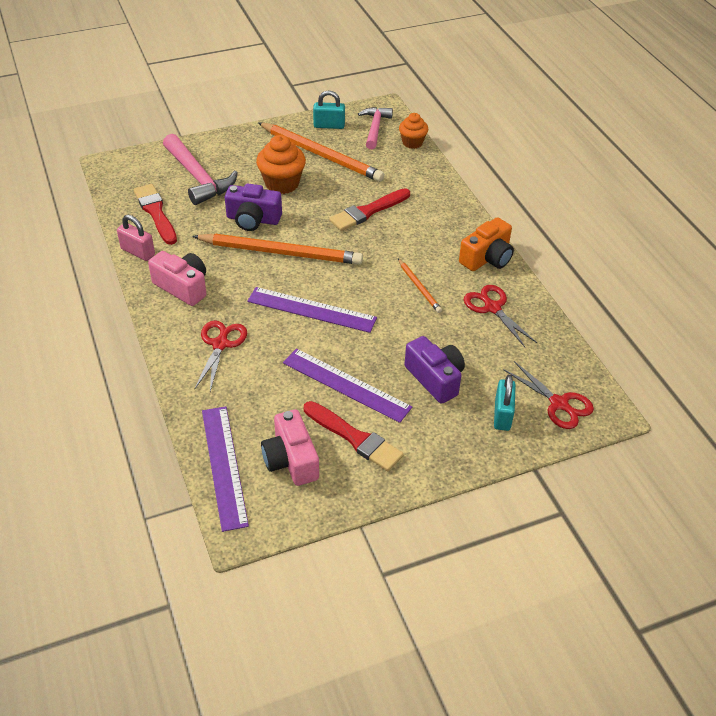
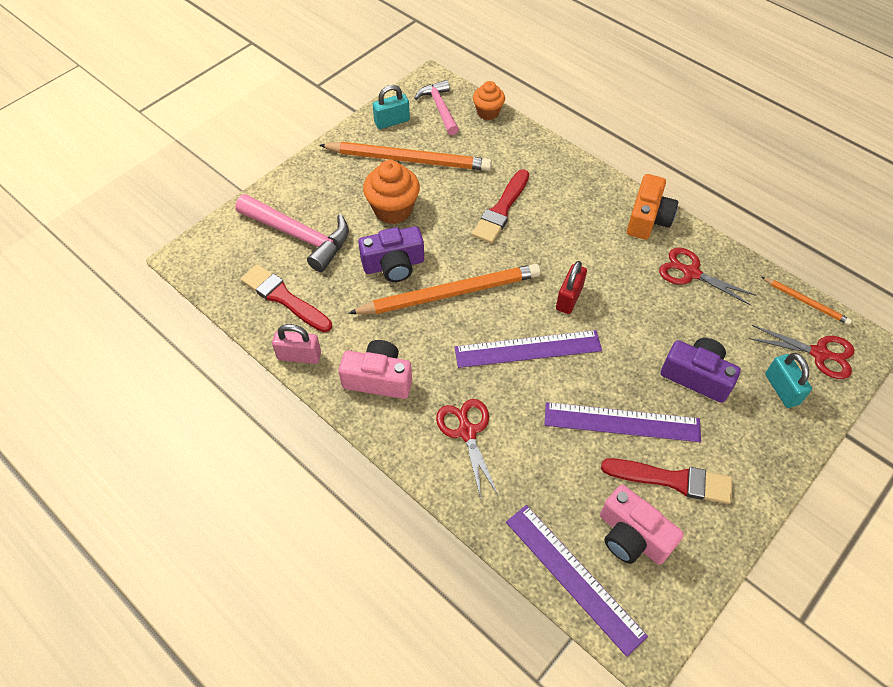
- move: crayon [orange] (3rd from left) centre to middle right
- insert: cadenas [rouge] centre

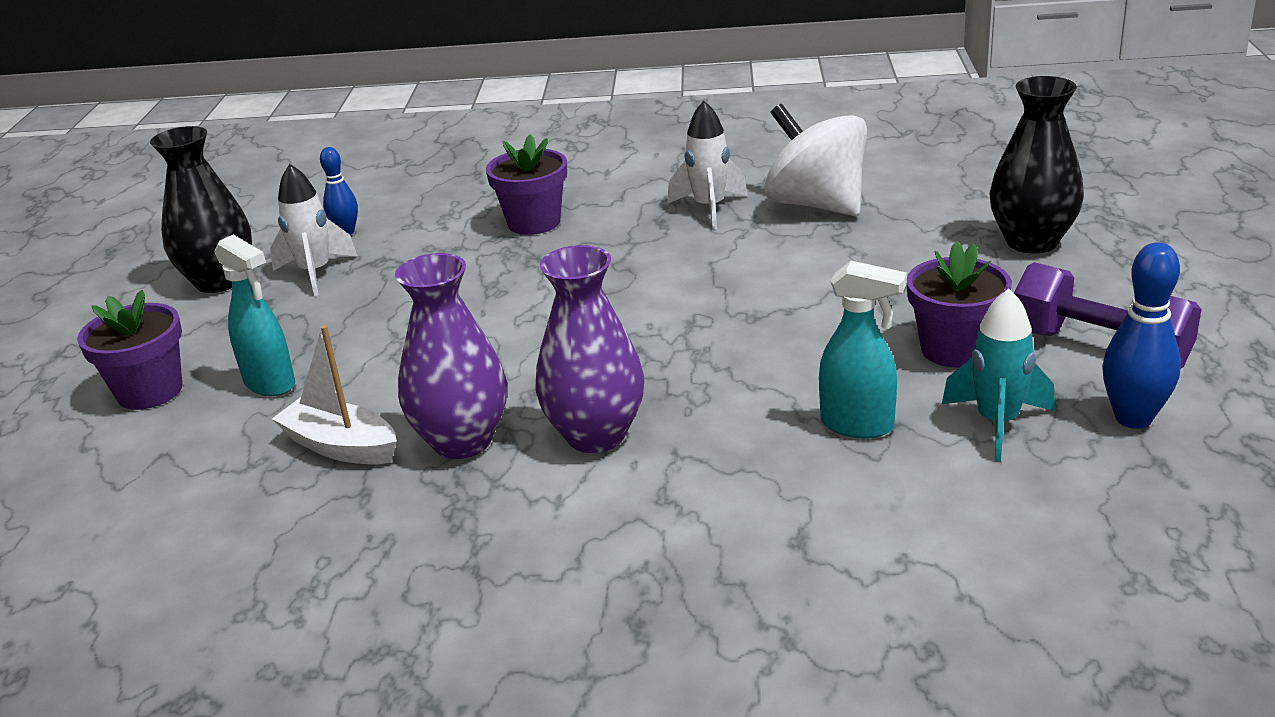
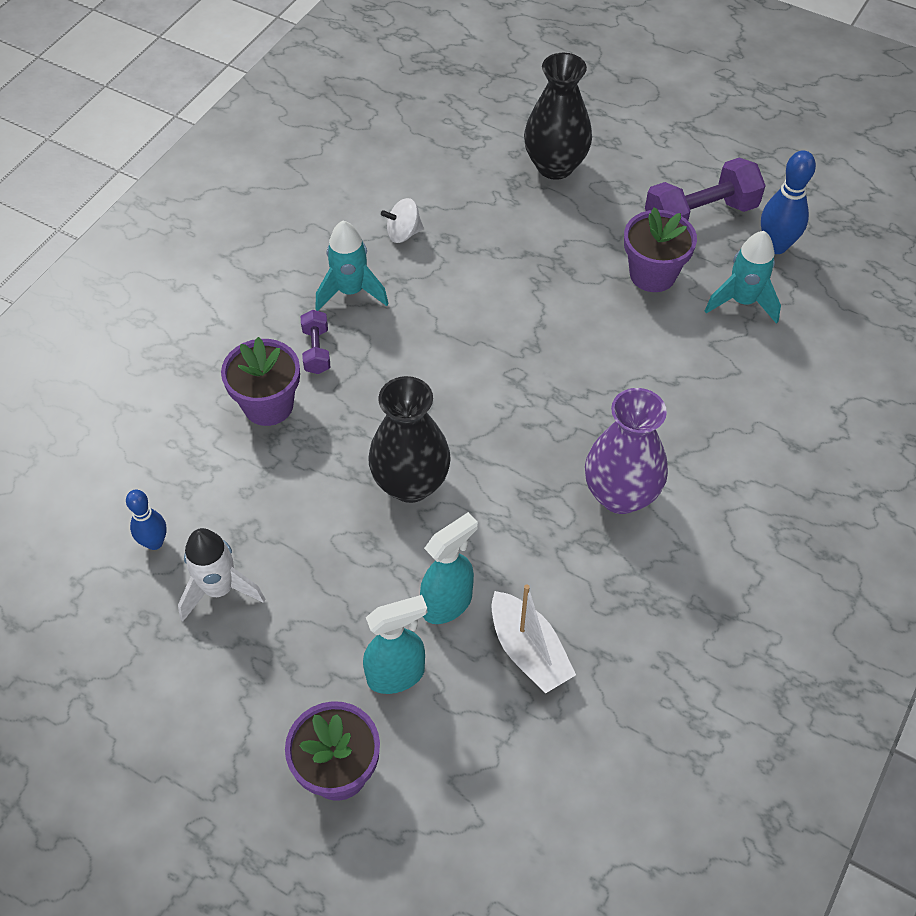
- recolor: fusée [blanc] (2nd from left) top centre to fusée [turquoise] (1st from left) top centre
- resize: toupie [blanc] top centre = top centre x0.45
- move: vase [noir] (1st from left) top left to centre
- delete: vase [violet] (1st from left) centre
- move: vaporisateur [turquoise] (2nd from left) middle right to centre
- rotate: bateau [blanc] middle left = bottom centre 90 degrees counterclockwise
- insert: haltère [violet] (1st from left) centre

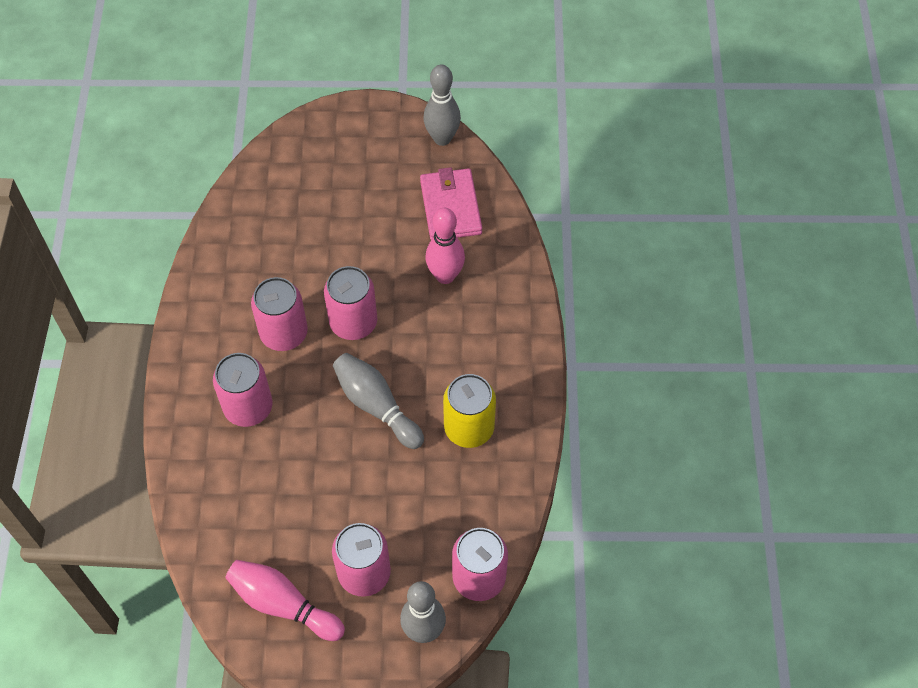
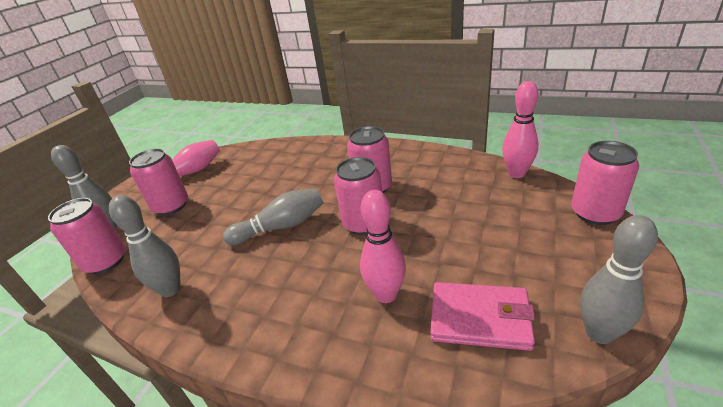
- move: canette [rose] (1st from left in the first image) middle left to canette [rose] (5th from left) middle right
- delete: canette [jaune] centre
- insert: quille [rose] (3rd from left) top right
- insert: quille [gris] (2nd from left) middle left

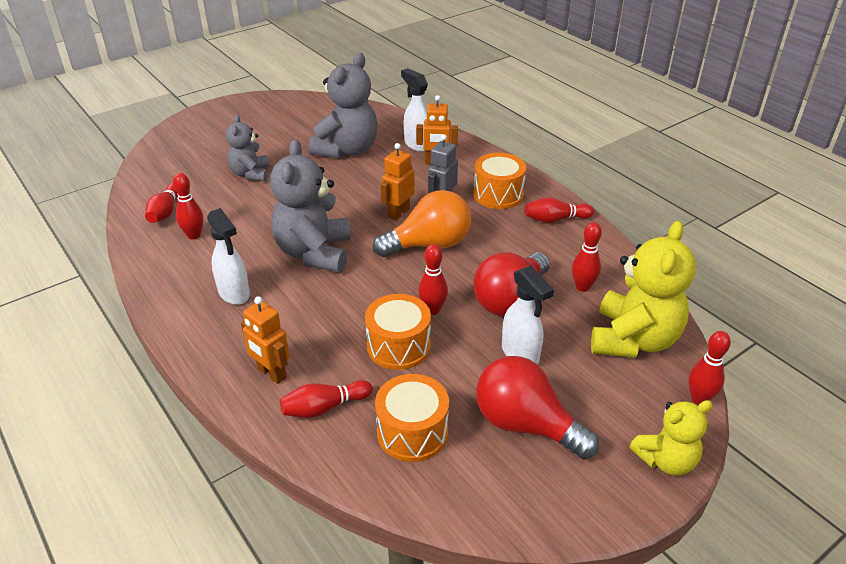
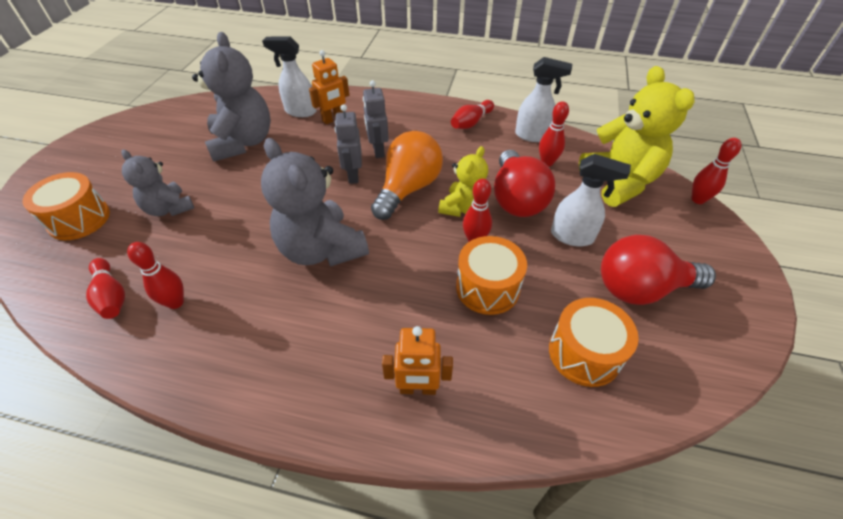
- recolor: robot [orange] (2nd from left) top centre to robot [gris] (1st from left) top centre
- move: tambour [orange] (3rd from left in the first image) top centre to tambour [orange] (1st from left) middle left
- move: vaporisateur [blanc] (1st from left in the first image) middle left to vaporisateur [blanc] (2nd from left) top centre
- delete: quille [rouge] (3rd from left) bottom centre
- move: ours en peluche [jaune] (2nd from left in the first image) bottom right to ours en peluche [jaune] (1st from left) centre

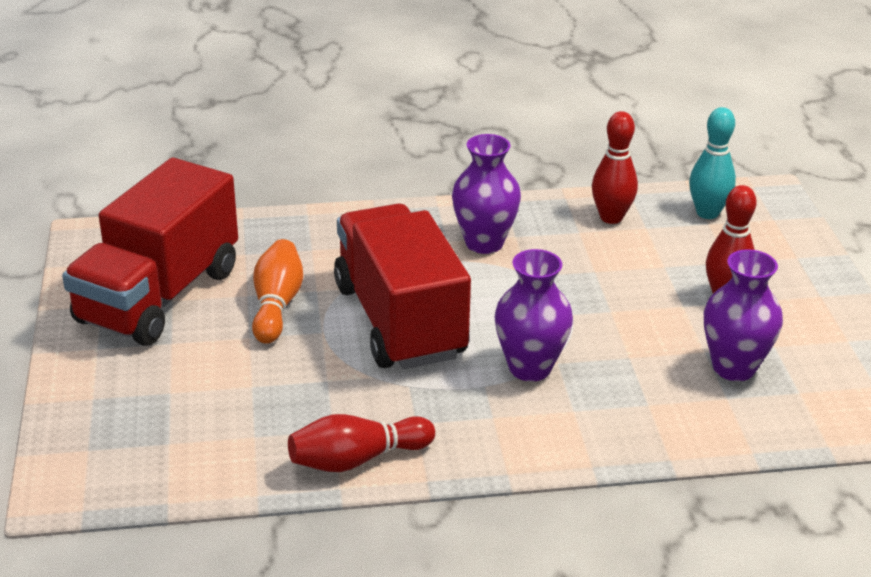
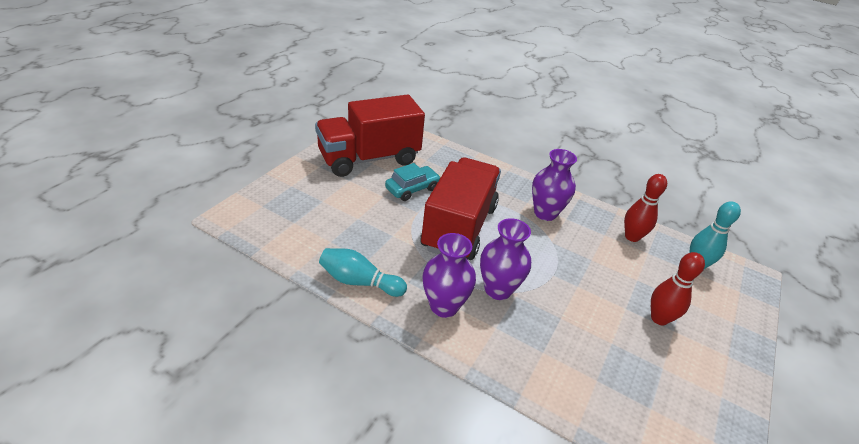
- replace: quille [orange] middle left to voiture [turquoise] centre
- move: vase [violet] (3rd from left in the first image) middle right to vase [violet] (1st from left) centre
- recolor: quille [rouge] (1st from left) bottom centre to quille [turquoise] (1st from left) centre

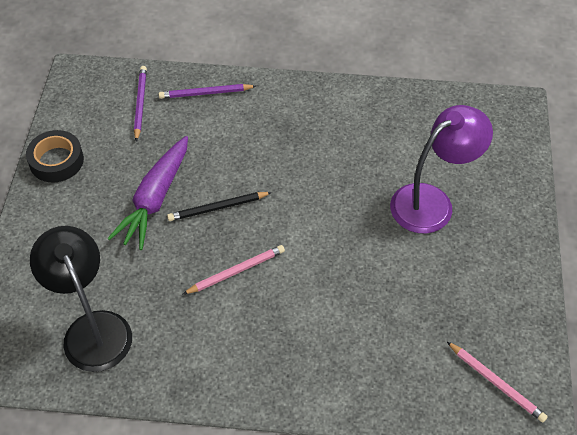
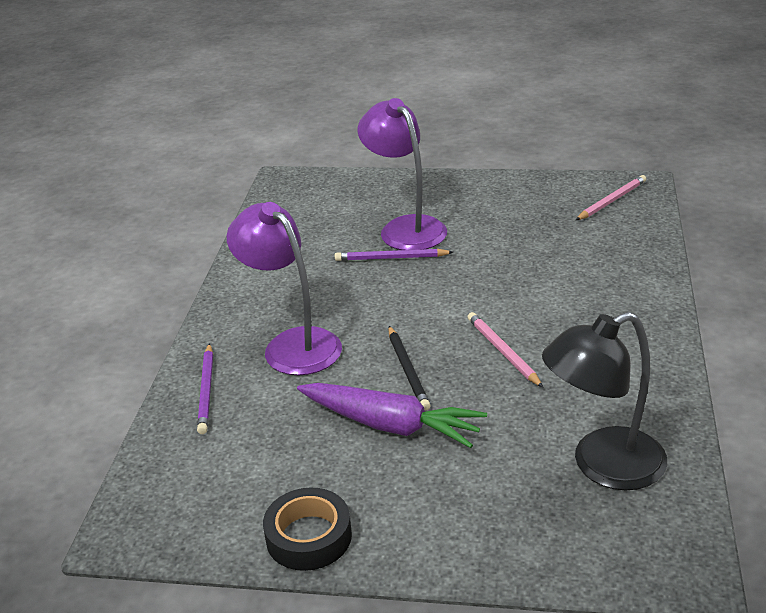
- move: crayon [violet] (1st from left in the first image) top left to crayon [violet] (2nd from left) centre
- insert: lampe [violet] (1st from left) centre

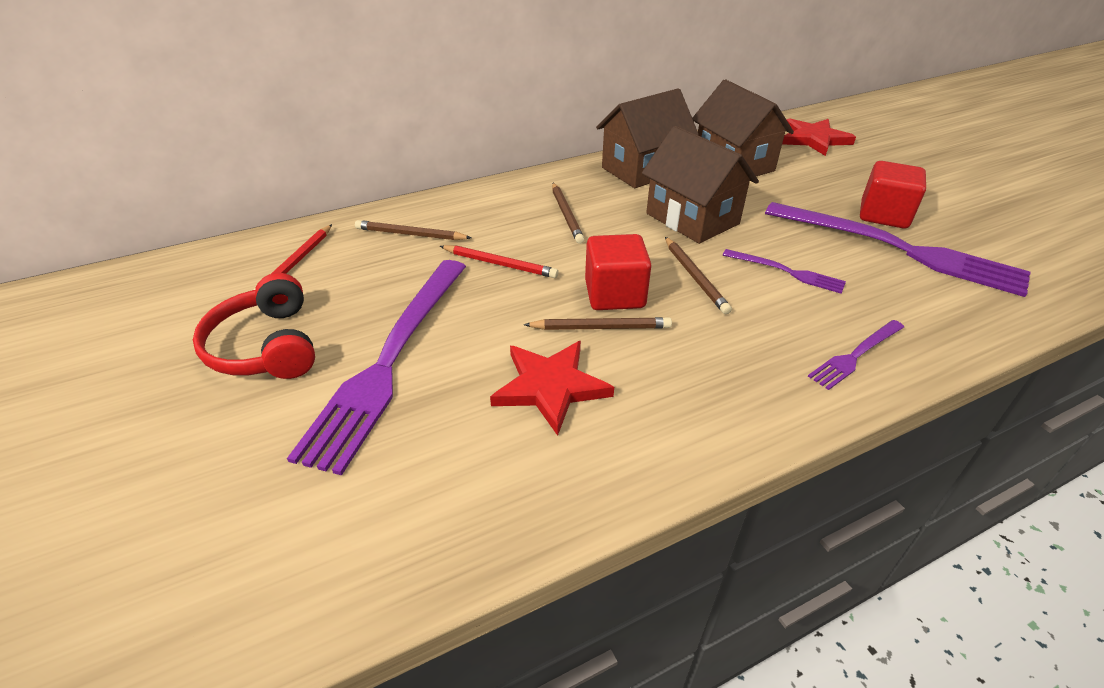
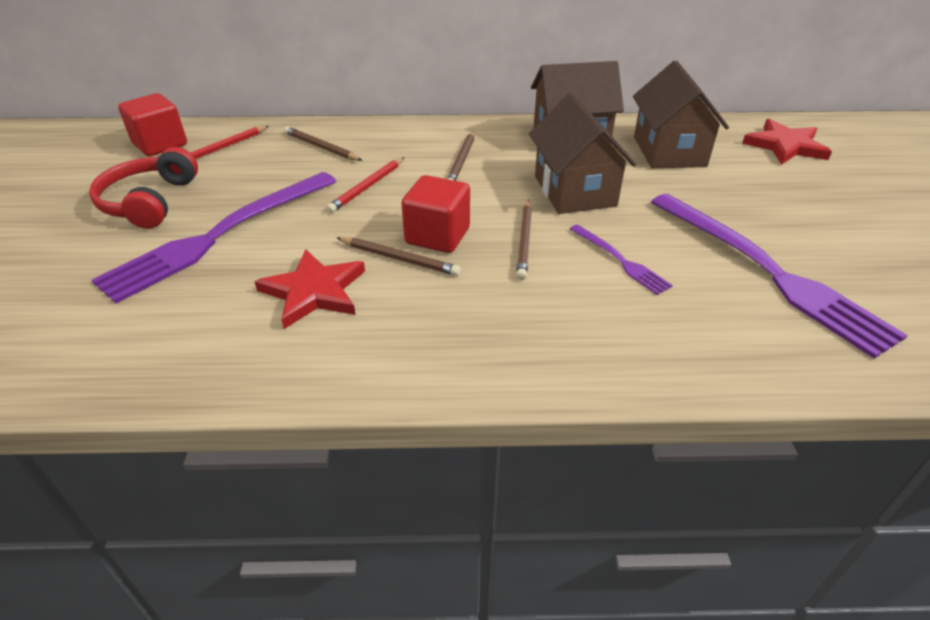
- move: cube [rouge] (2nd from left in the first image) top right to cube [rouge] (1st from left) top left
- rotate: crayon [rouge] (2nd from left) centre = top centre 75 degrees clockwise
- delete: fourchette [violet] (3rd from left) middle right

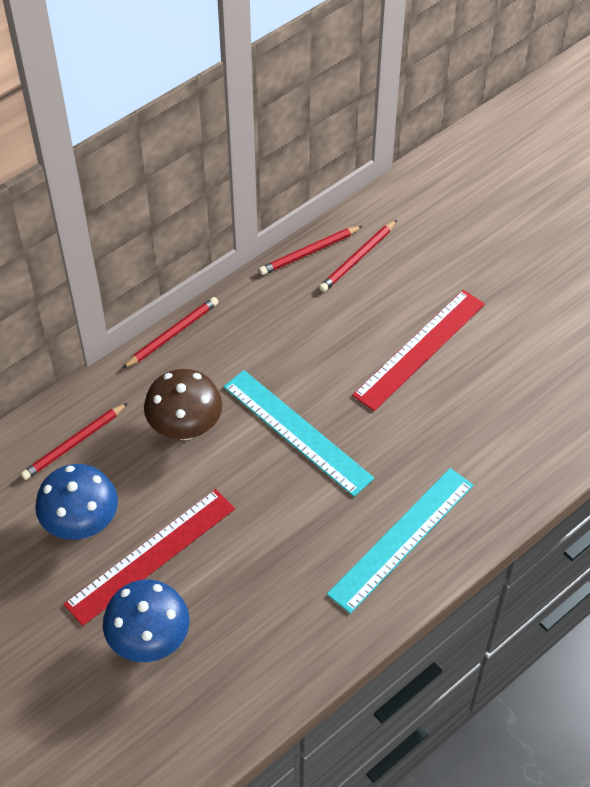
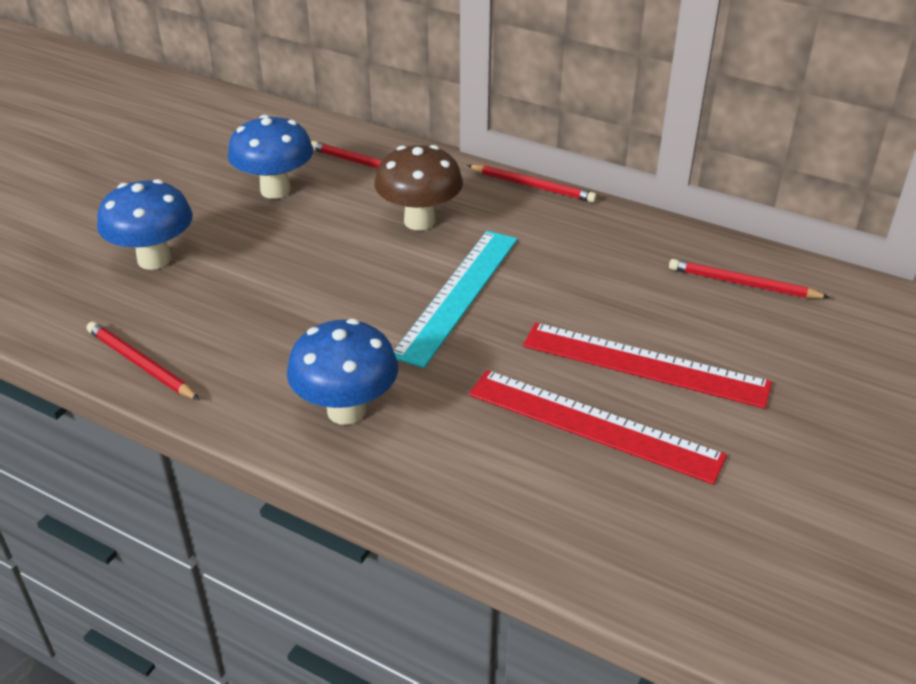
- move: crayon [rouge] (3rd from left in the first image) top centre to crayon [rouge] (1st from left) middle left
- replace: règle [turquoise] (2nd from left) bottom right to champignon [bleu] (3rd from left) centre
- move: règle [rouge] (1st from left) bottom left to centre

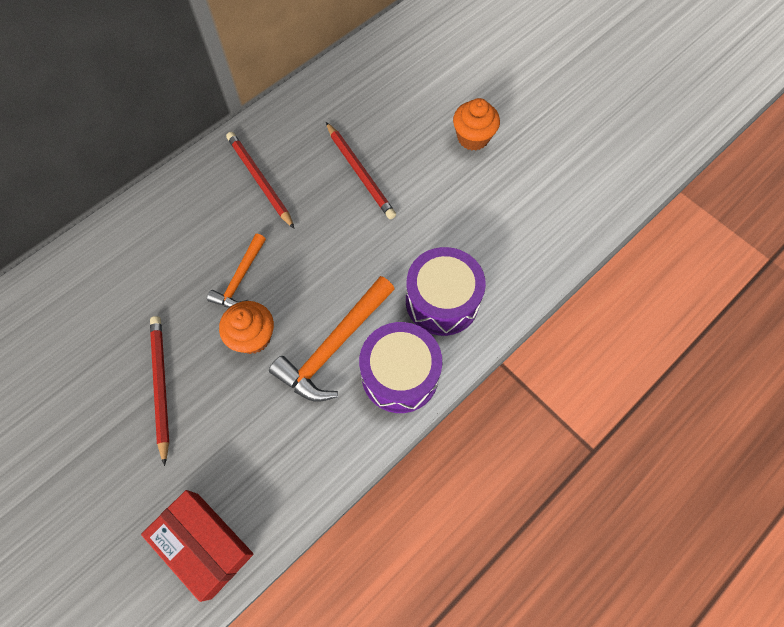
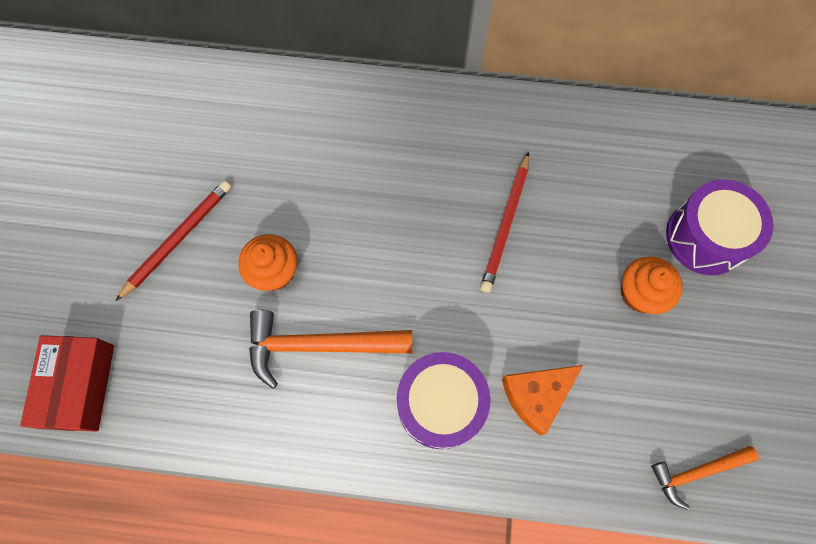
- delete: crayon [rouge] (2nd from left) top left
- move: marteau [orange] (1st from left in the first image) middle left to marteau [orange] (2nd from left) bottom right
- move: tambour [violet] (1st from left in the first image) centre to tambour [violet] (2nd from left) middle right
- insert: fromage [orange] bottom centre

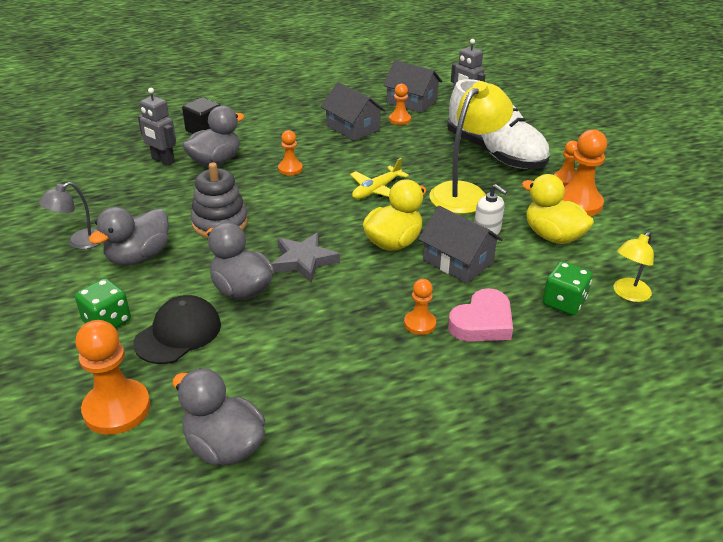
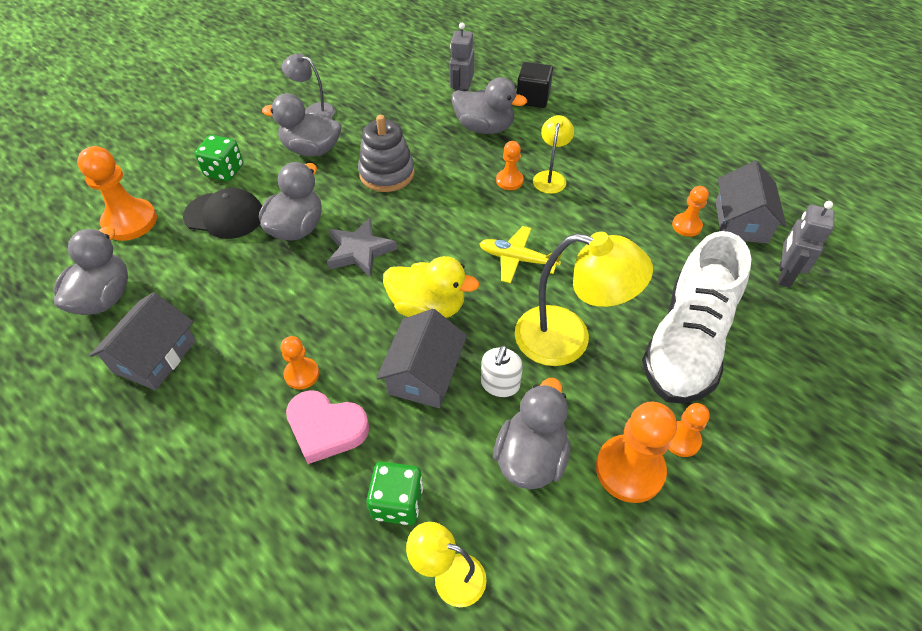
- move: maison [gris] (1st from left) top centre to middle left
- recolor: canard [jaune] (2nd from left) middle right to canard [gris] (5th from left) bottom centre
- insert: lampe [jaune] (2nd from left) top centre

